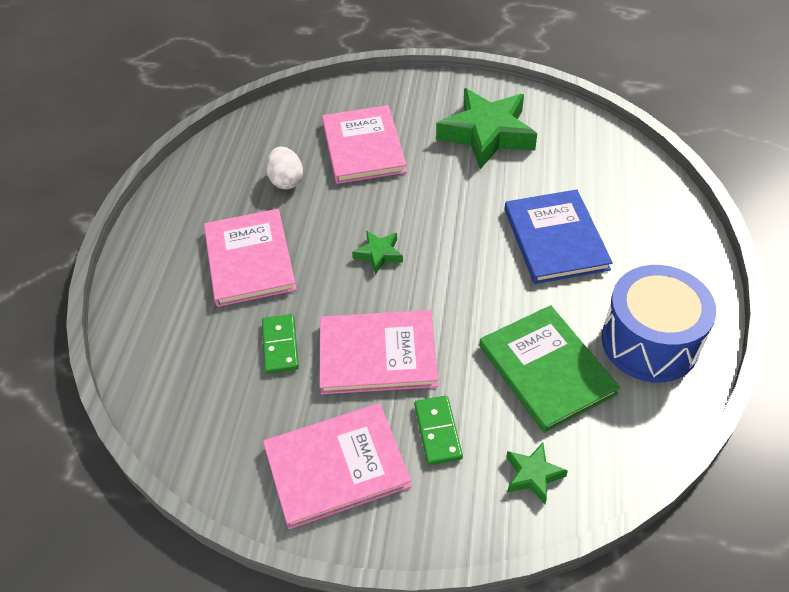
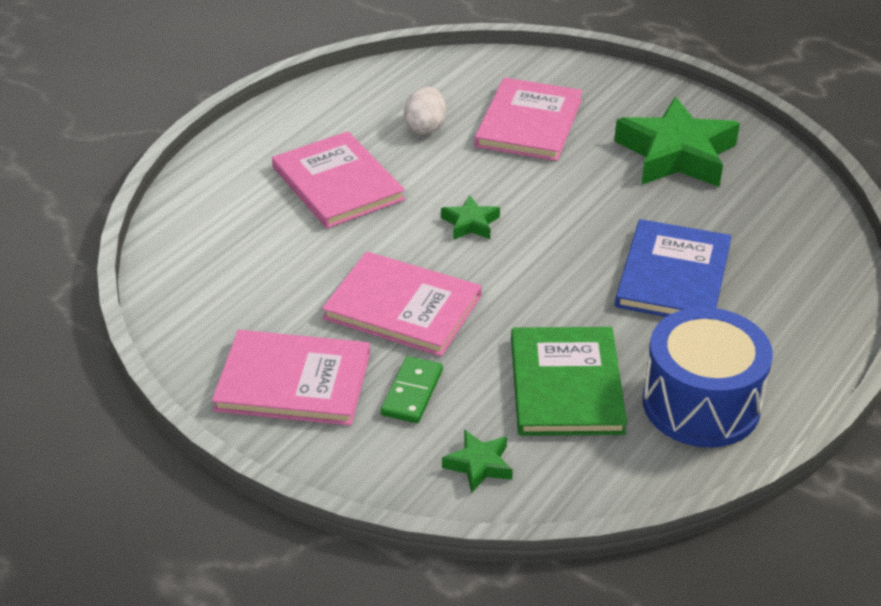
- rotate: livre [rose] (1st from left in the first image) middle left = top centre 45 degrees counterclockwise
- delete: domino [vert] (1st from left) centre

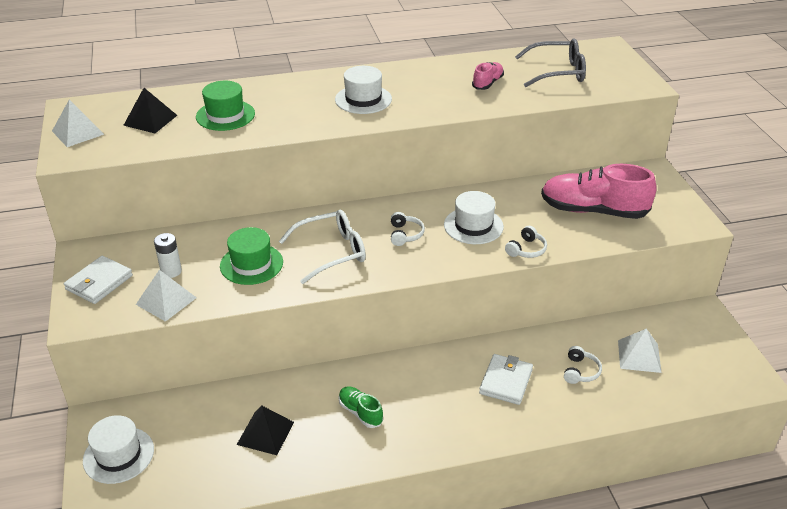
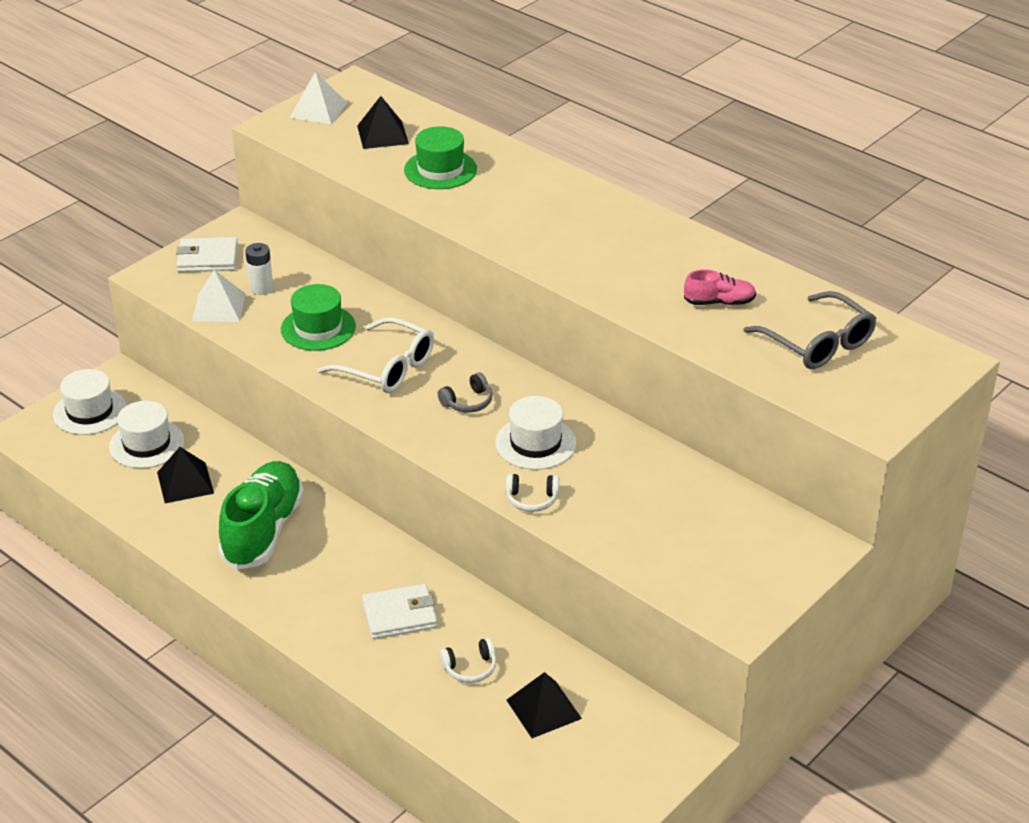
- move: chapeau [blanc] (2nd from left) top centre to middle left
- delete: chaussure [rose] (2nd from left) middle right
- recolor: casque audio [blanc] (1st from left) centre to casque audio [gris] centre
- recolor: pyramide [blanc] (3rd from left) bottom right to pyramide [noir] (3rd from left) bottom centre
- resize: chaussure [vert] bottom centre = middle left x2.06

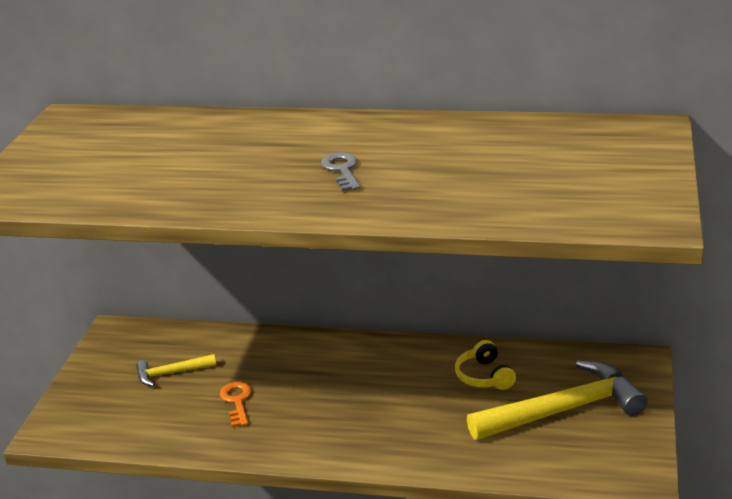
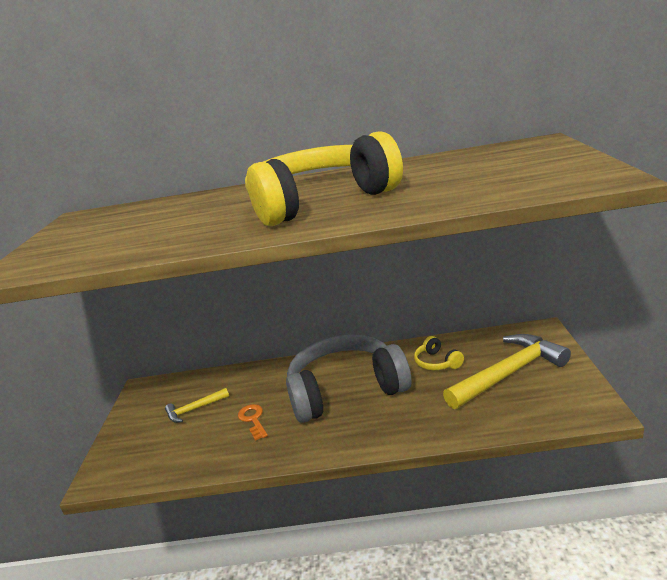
- replace: clé [gris] centre to casque audio [jaune] (1st from left) top centre
- insert: casque audio [gris] centre

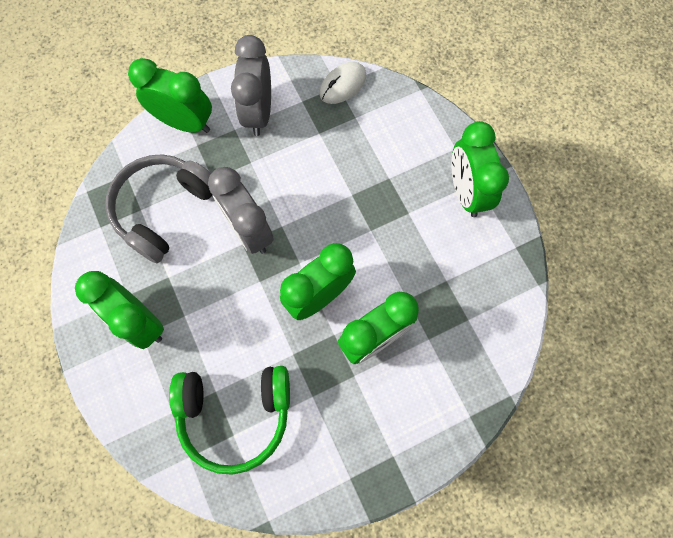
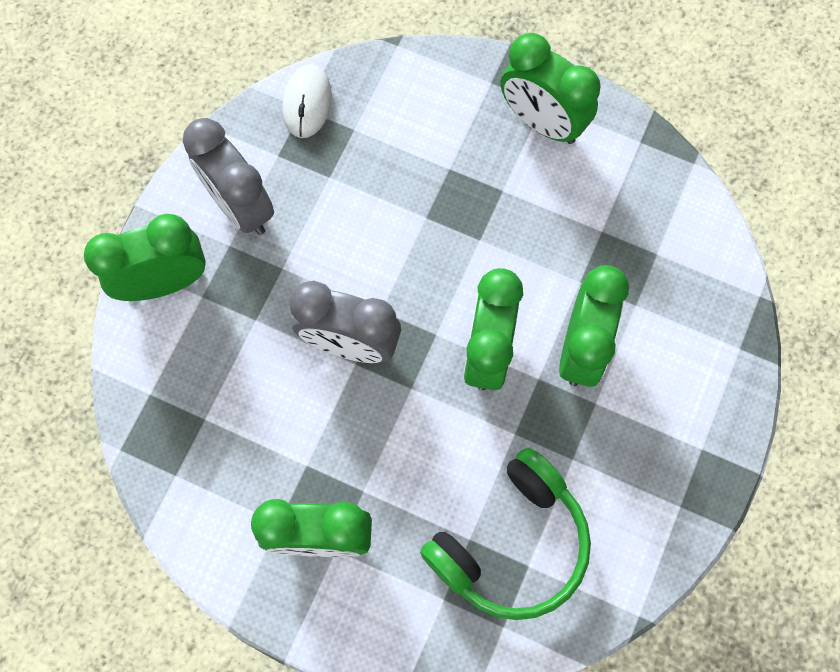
- delete: casque audio [gris] middle left

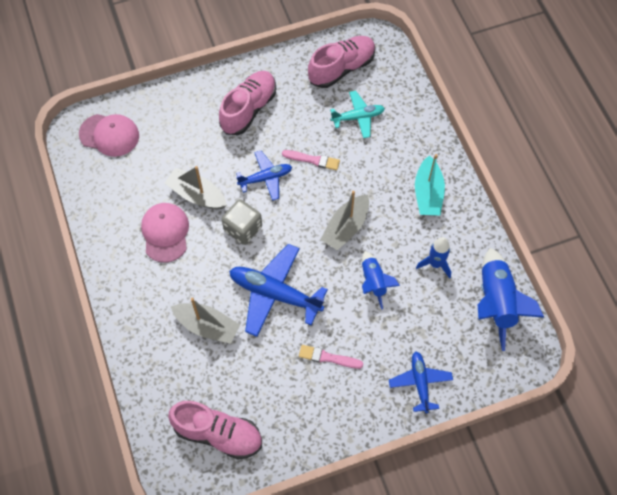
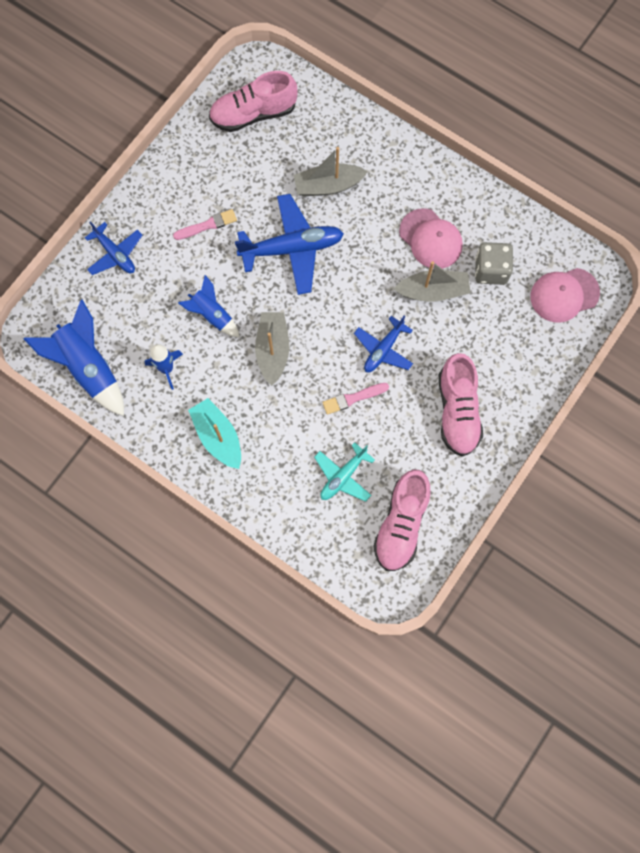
- move: dé [gris] centre to top right

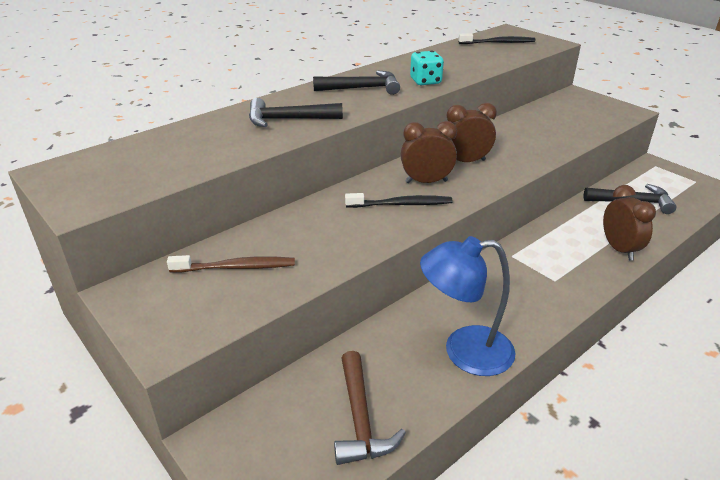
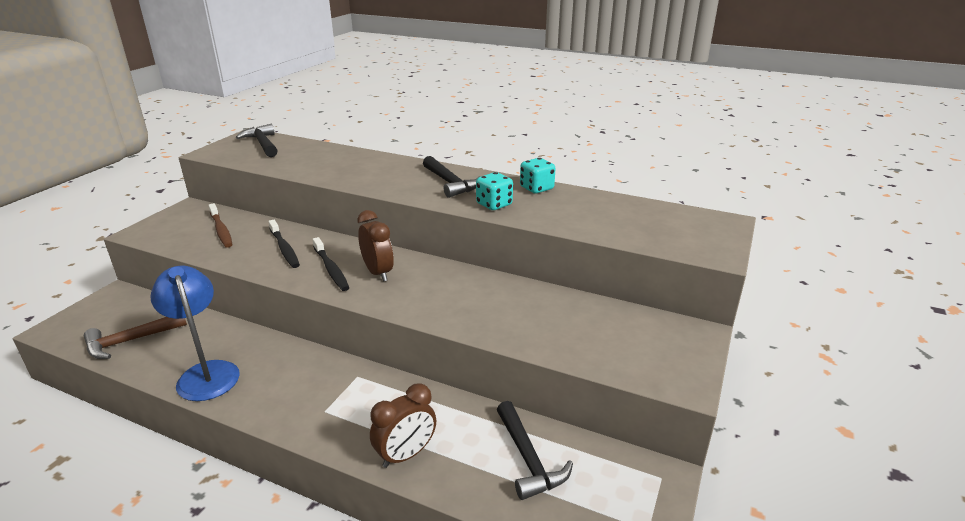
- move: brosse à dents [noir] (2nd from left in the first image) top right to brosse à dents [noir] (1st from left) middle left
- move: marteau [noir] (1st from left) top centre to top left
- delete: réveil [marron] (2nd from left) top centre
- insert: dé [turquoise] (2nd from left) centre

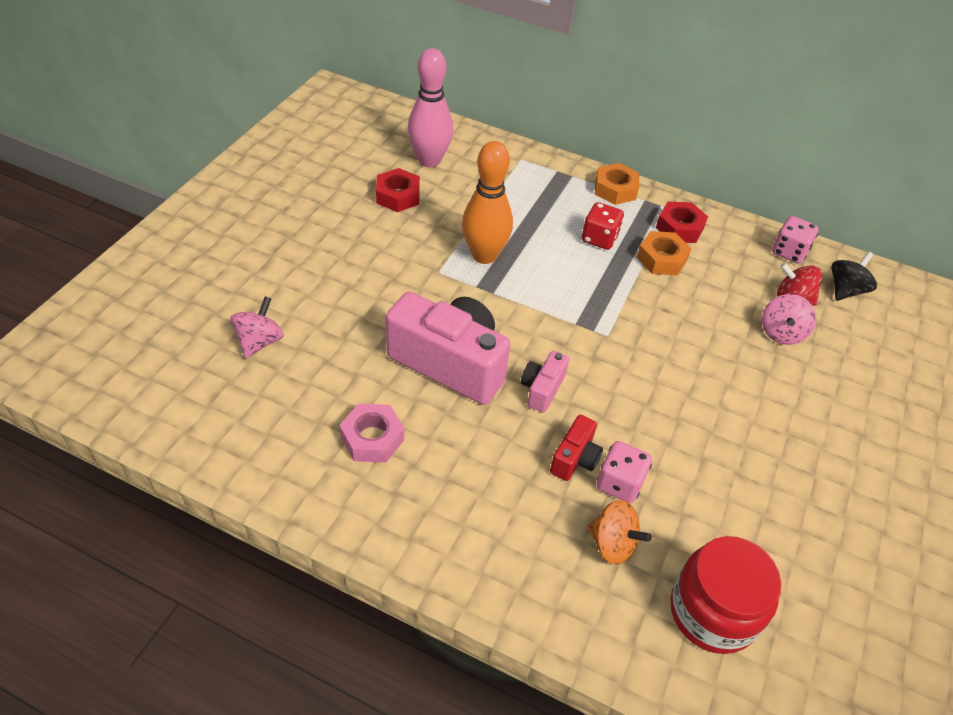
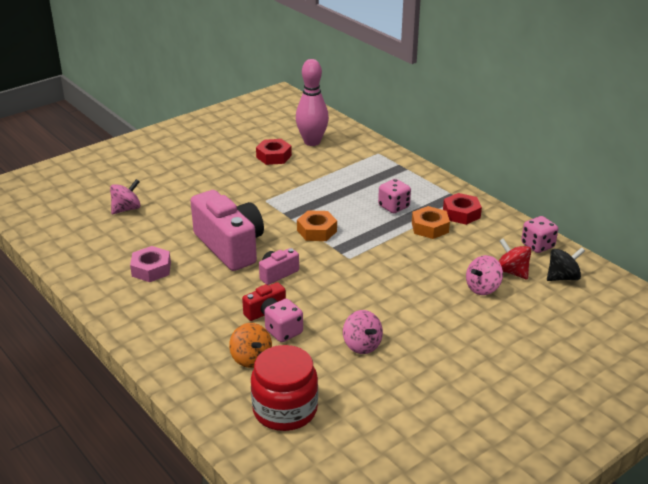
- delete: quille [orange] top centre
- move: écrou [orange] (1st from left) top centre to centre
- recolor: dé [rouge] top centre to dé [rose] (2nd from left) centre
- insert: toupie [rose] (2nd from left) bottom centre

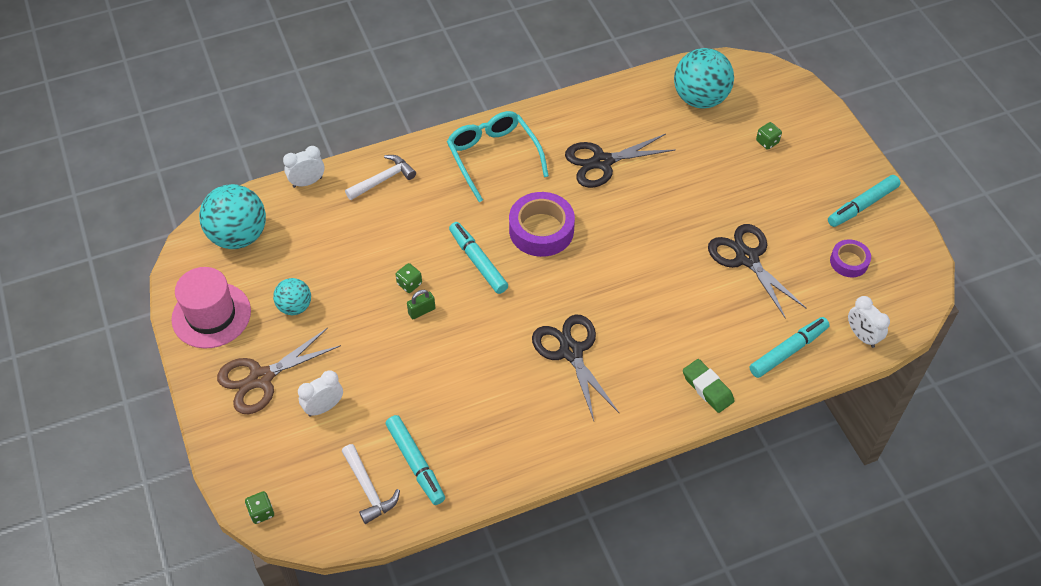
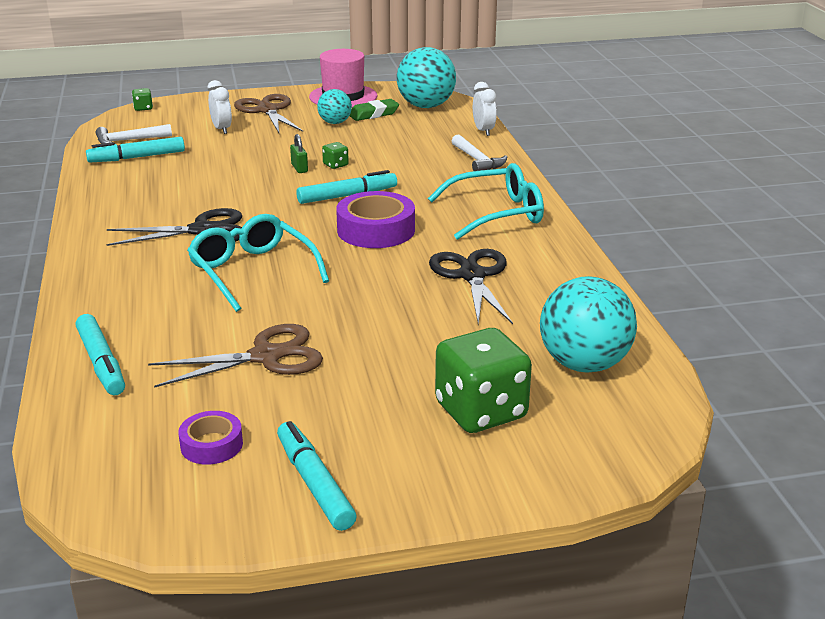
- resize: dé [vert] (3rd from left) top right = centre x2.43
- recolor: ciseaux [noir] (3rd from left) middle right to ciseaux [marron] (1st from left) middle left
- delete: réveil [blanc] (3rd from left) middle right
- move: gomme [vert] middle right to top centre
- insert: lunettes [turquoise] (1st from left) middle left

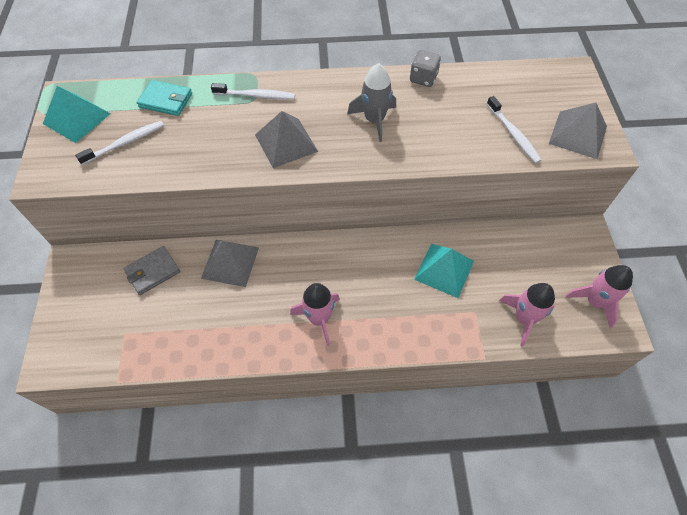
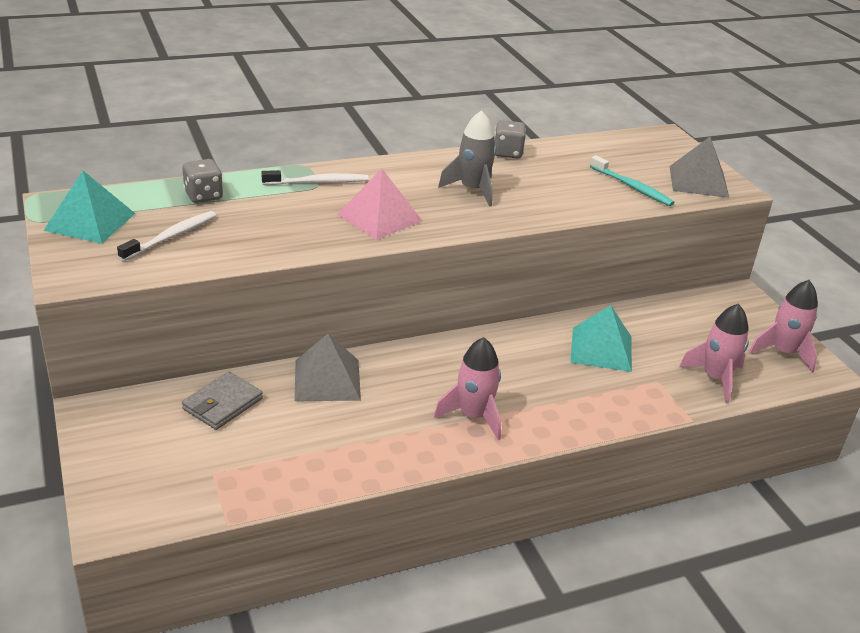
- replace: portefeuille [turquoise] top left to dé [gris] (1st from left) top left
- recolor: brosse à dents [blanc] (3rd from left) top right to brosse à dents [turquoise] top right
- recolor: pyramide [gris] (2nd from left) top centre to pyramide [rose] top centre

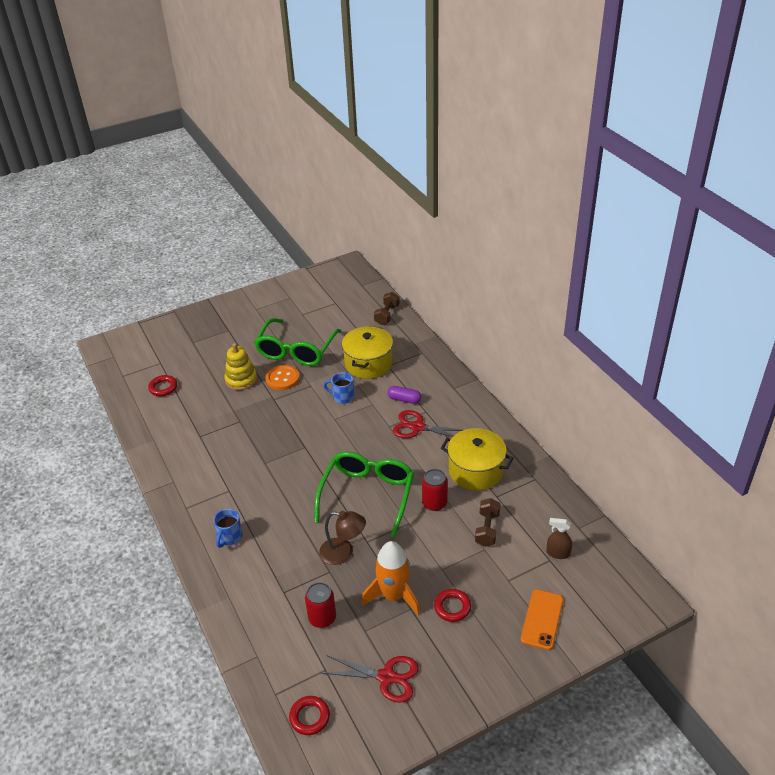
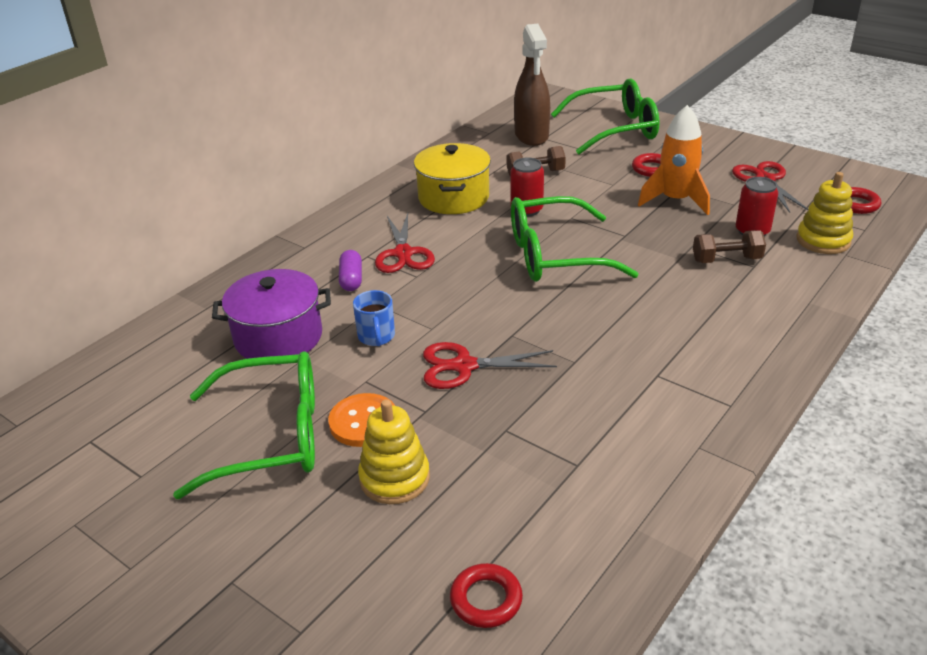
- move: haltère [marron] (1st from left in the first image) centre to haltère [marron] (2nd from left) middle right
- recolor: marmite [jaune] (1st from left) centre to marmite [violet] middle left
- delete: tasse [bleu] (1st from left) bottom left
- delete: lampe [marron] bottom centre
- resize: vaporisateur [marron] bottom right = top centre x2.02
- replace: téléphone [orange] bottom right to lunettes [vert] (3rd from left) top centre
- insert: jouet à empiler [jaune] (2nd from left) top right
- insert: ciseaux [rouge] (2nd from left) centre

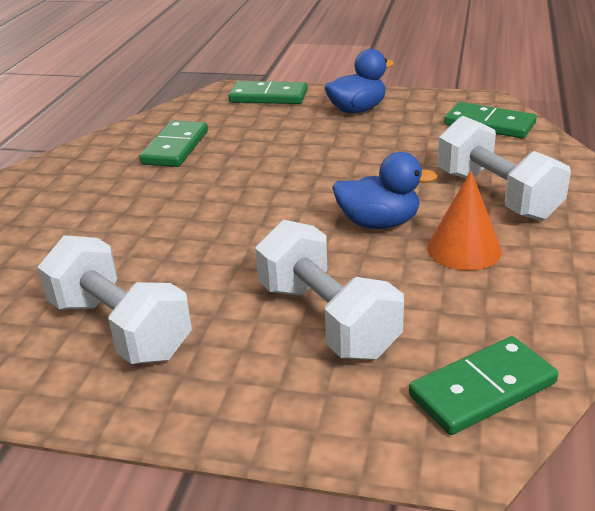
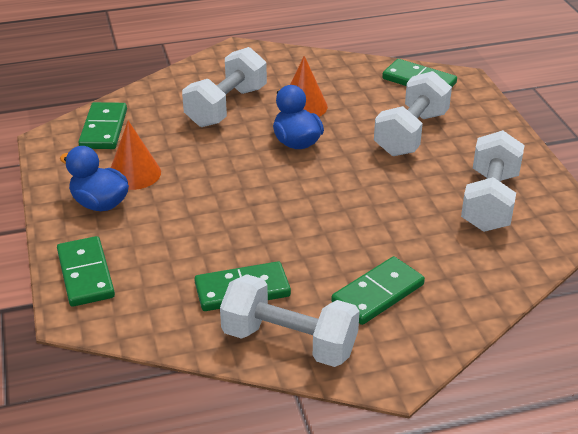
- insert: cône [orange] (1st from left) middle left
- insert: domino [vert] (4th from left) bottom centre
- insert: haltère [blanc] (2nd from left) bottom centre

